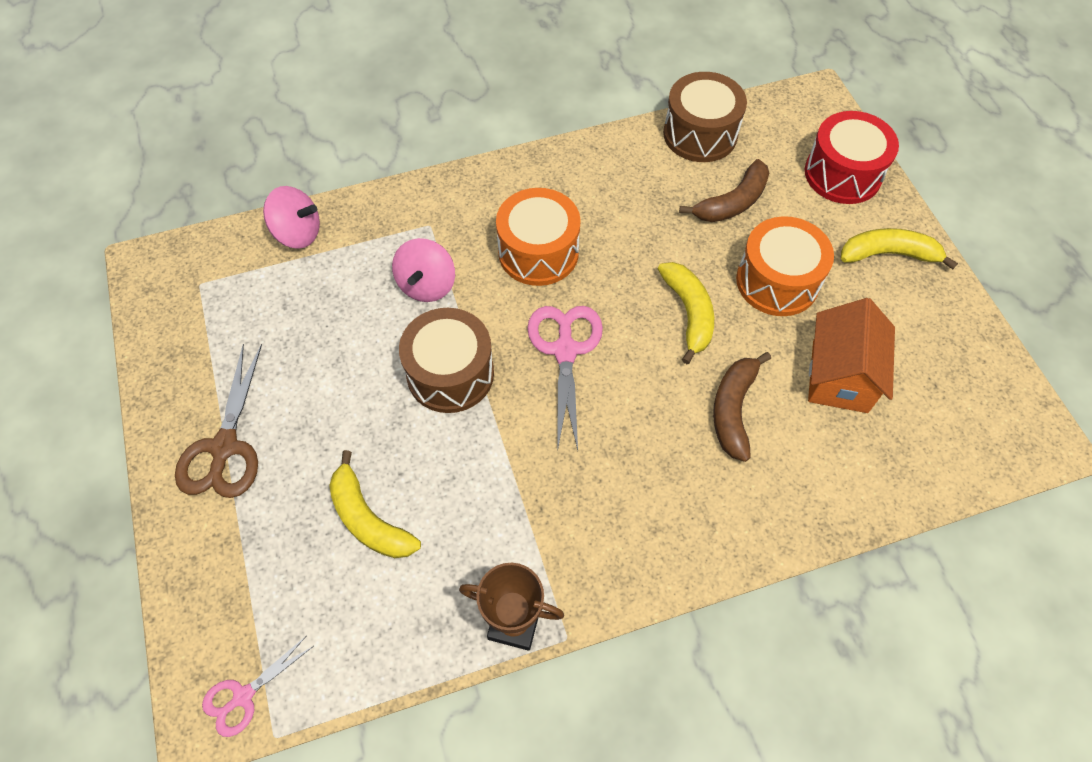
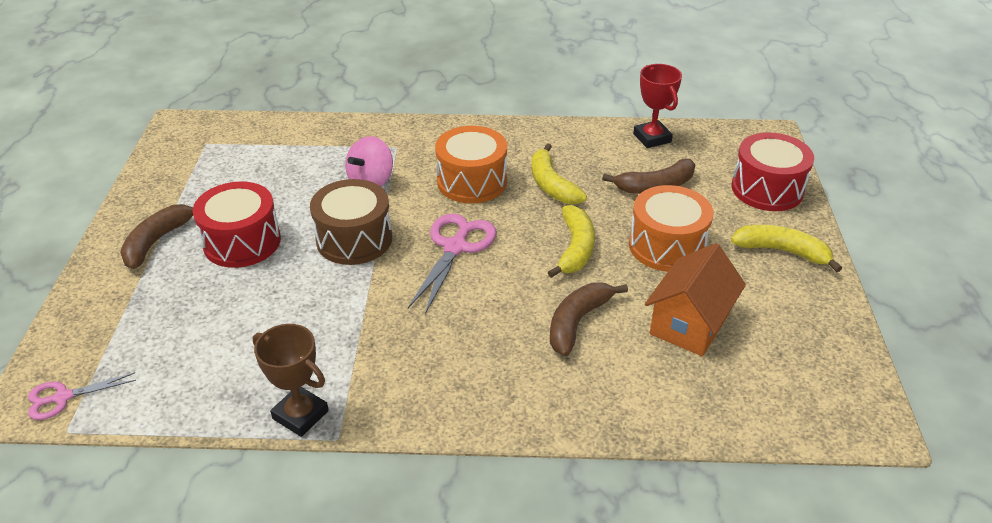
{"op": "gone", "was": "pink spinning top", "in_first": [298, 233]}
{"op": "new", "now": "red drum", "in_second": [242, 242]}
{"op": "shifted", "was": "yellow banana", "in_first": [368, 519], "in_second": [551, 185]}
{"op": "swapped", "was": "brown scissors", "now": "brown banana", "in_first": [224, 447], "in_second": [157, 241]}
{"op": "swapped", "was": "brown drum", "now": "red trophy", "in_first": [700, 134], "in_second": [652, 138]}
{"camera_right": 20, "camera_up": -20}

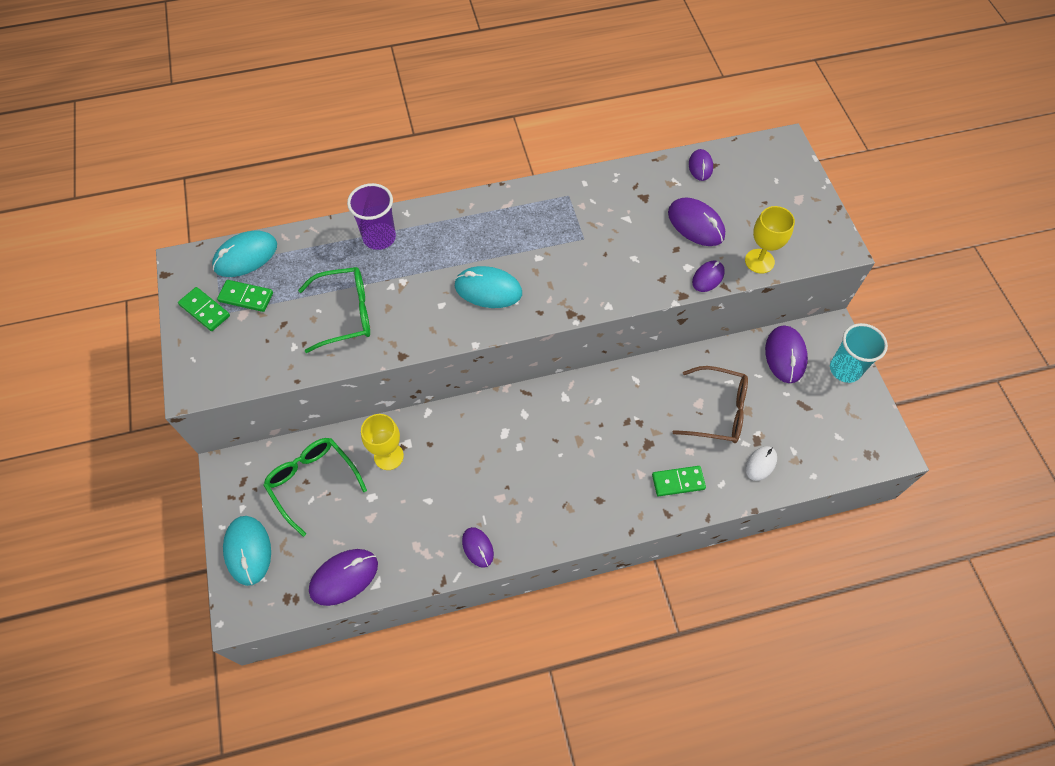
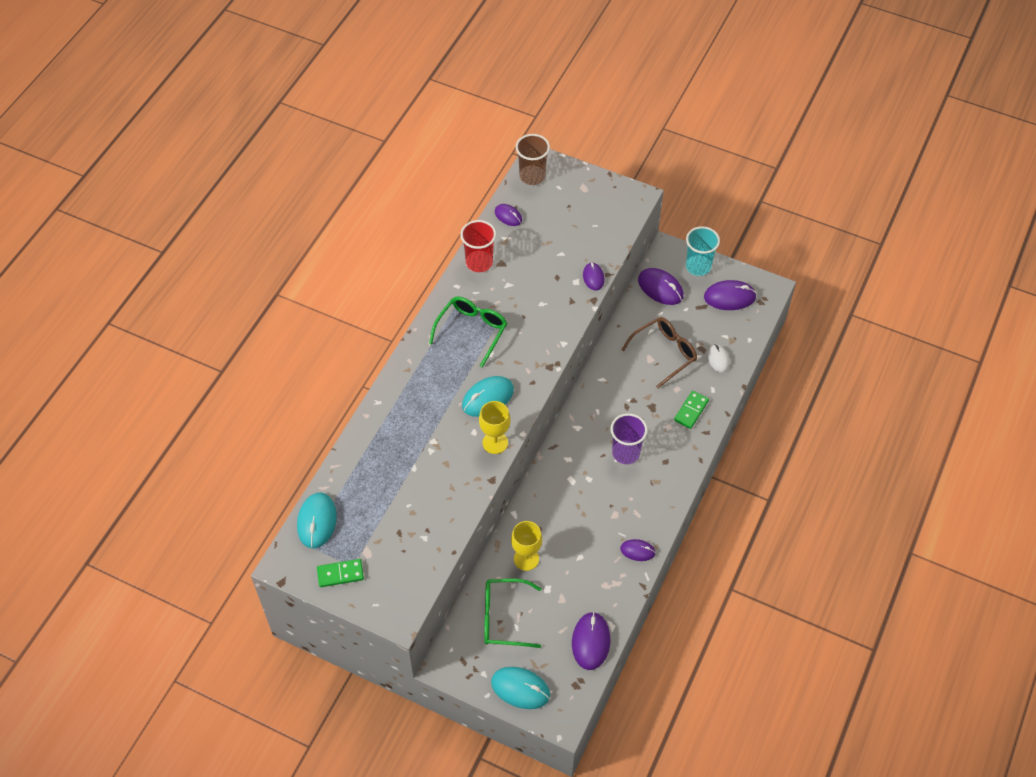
{"op": "gone", "was": "green domino", "in_first": [246, 297]}
{"op": "new", "now": "red cup", "in_second": [479, 262]}
{"op": "new", "now": "brown cup", "in_second": [532, 176]}
{"op": "shifted", "was": "green glasses", "in_first": [345, 314], "in_second": [472, 331]}
{"op": "shifted", "was": "purple cup", "in_first": [379, 237], "in_second": [625, 453]}
{"op": "shifted", "was": "purple mouse", "in_first": [696, 224], "in_second": [729, 297]}
{"op": "shifted", "was": "yellow goblet", "in_first": [759, 261], "in_second": [495, 443]}
{"camera_right": -50, "camera_up": -5}

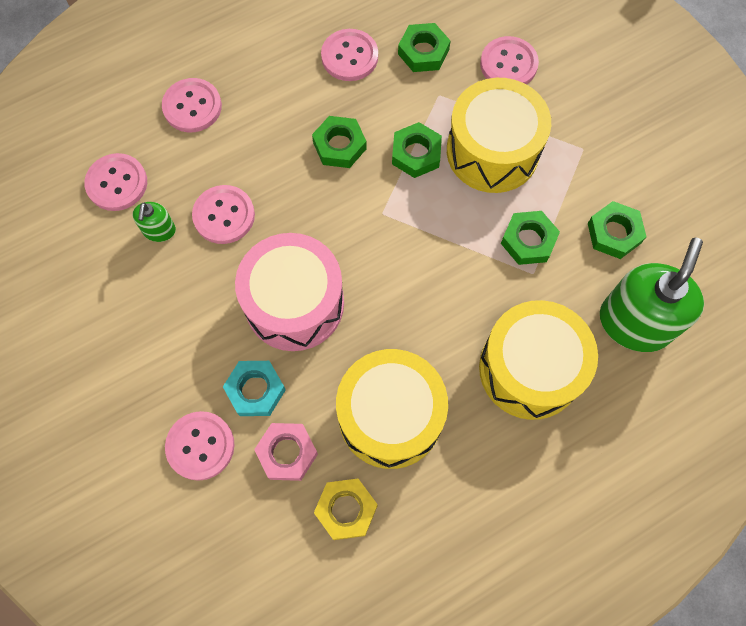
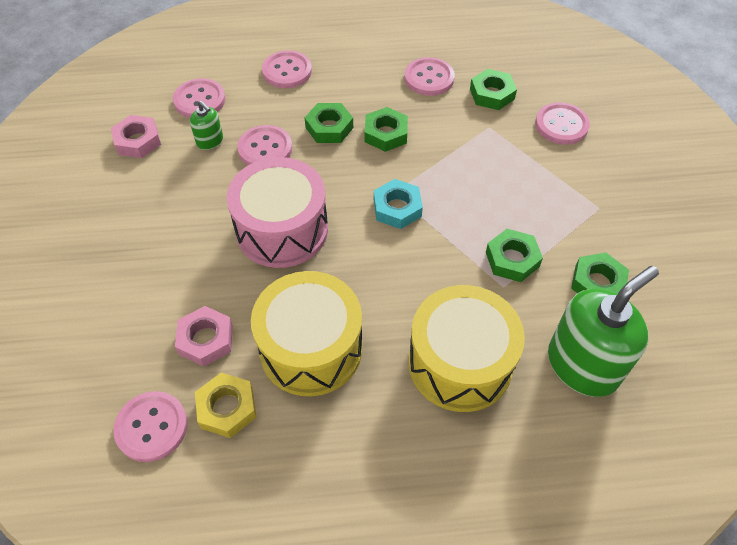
{"op": "gone", "was": "yellow drum", "in_first": [492, 151]}
{"op": "new", "now": "pink nut", "in_second": [138, 141]}
{"op": "shifted", "was": "pink button", "in_first": [200, 446], "in_second": [152, 427]}
{"op": "shifted", "was": "turquoise nut", "in_first": [255, 390], "in_second": [397, 208]}
{"op": "shifted", "was": "green nut", "in_first": [416, 154], "in_second": [329, 127]}
{"op": "rotated", "was": "green soap dispenser", "in_first": [159, 230], "in_second": [210, 141], "clockwise": -75}
{"camera_right": 25, "camera_up": -15}

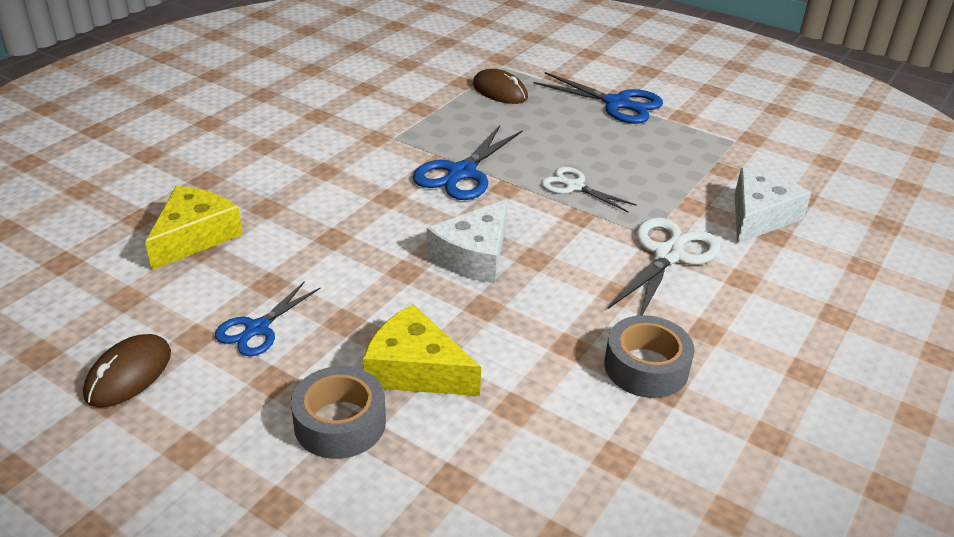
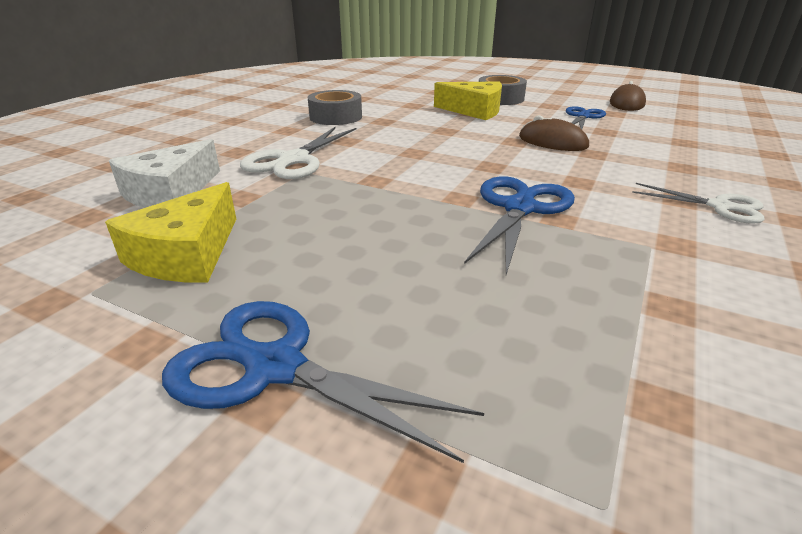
{"op": "gone", "was": "white cheese", "in_first": [474, 255]}
{"op": "shifted", "was": "yellow cheese", "in_first": [194, 236], "in_second": [187, 254]}
{"op": "shifted", "was": "brown mouse", "in_first": [499, 91], "in_second": [552, 142]}
{"op": "shifted", "was": "white scissors", "in_first": [574, 187], "in_second": [719, 206]}
{"camera_right": 175, "camera_up": -5}

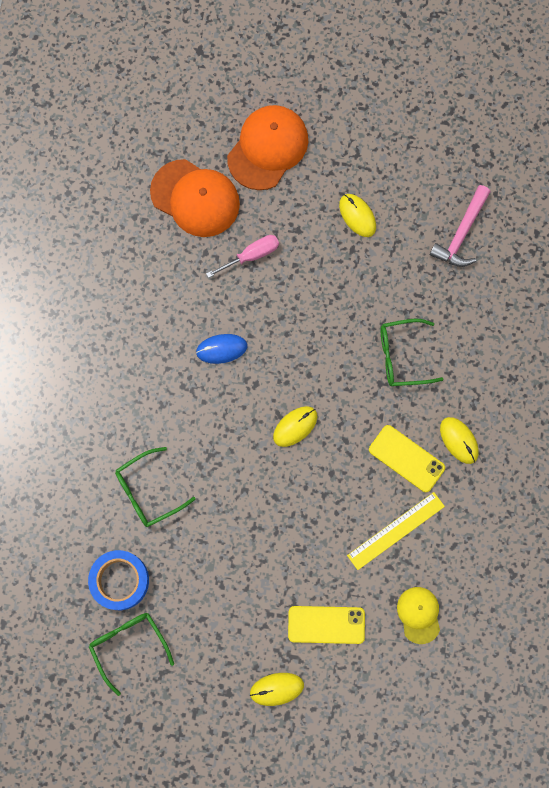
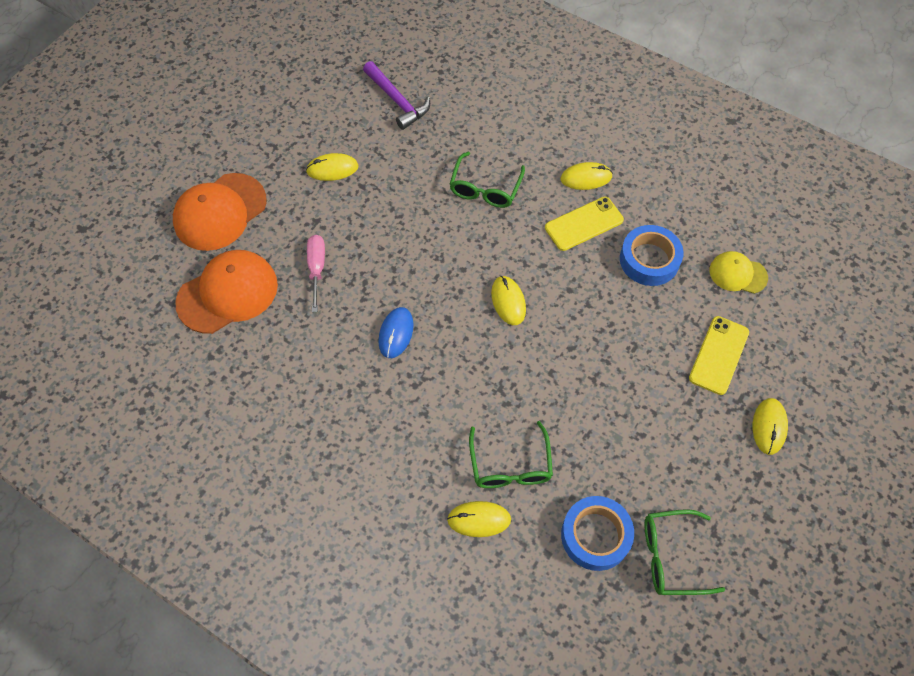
{"op": "new", "now": "yellow mouse", "in_second": [479, 519]}
{"op": "swapped", "was": "yellow ruler", "now": "blue tape", "in_first": [396, 530], "in_second": [649, 260]}
{"op": "repainted", "was": "pink hammer", "now": "purple hammer", "in_first": [461, 233], "in_second": [397, 101]}
{"op": "rotated", "was": "orange cap", "in_first": [268, 148], "in_second": [220, 212], "clockwise": -105}
{"camera_right": -65, "camera_up": -15}

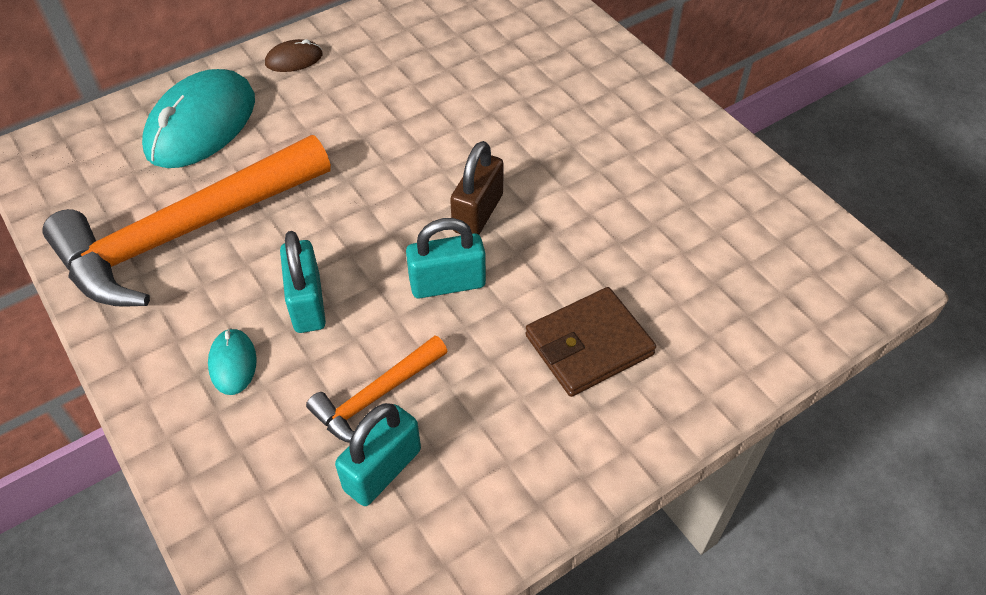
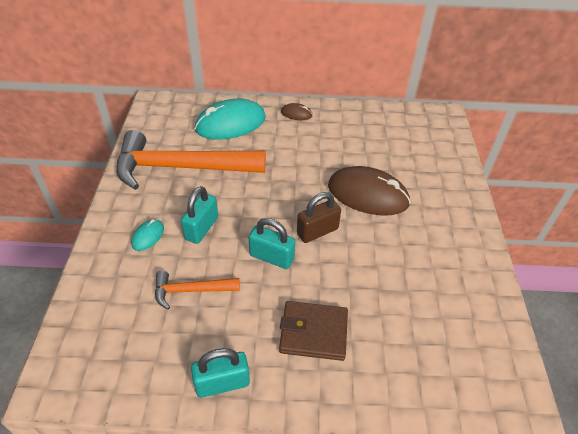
{"op": "new", "now": "brown mouse", "in_second": [368, 194]}
{"op": "shifted", "was": "turquoise padlock", "in_first": [382, 469], "in_second": [222, 383]}
{"camera_right": 35, "camera_up": -5}

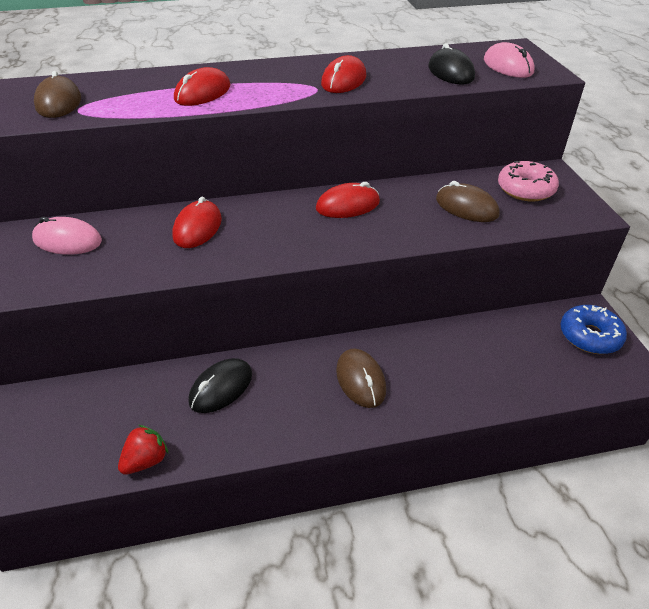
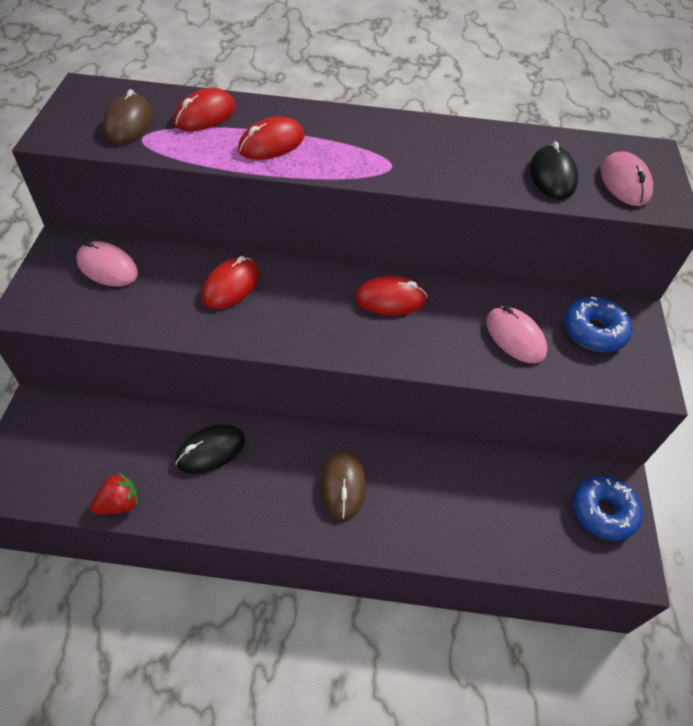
{"op": "shifted", "was": "red mouse", "in_first": [343, 80], "in_second": [205, 115]}
{"op": "repainted", "was": "brown mouse", "now": "pink mouse", "in_first": [466, 207], "in_second": [515, 337]}
{"op": "repainted", "was": "pink donut", "now": "blue donut", "in_first": [525, 189], "in_second": [593, 331]}
{"camera_right": 15, "camera_up": 10}

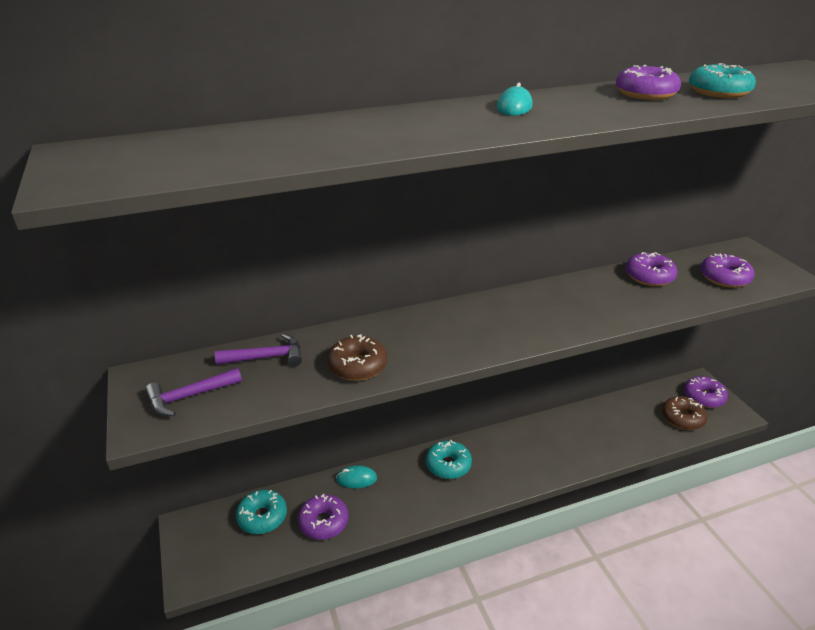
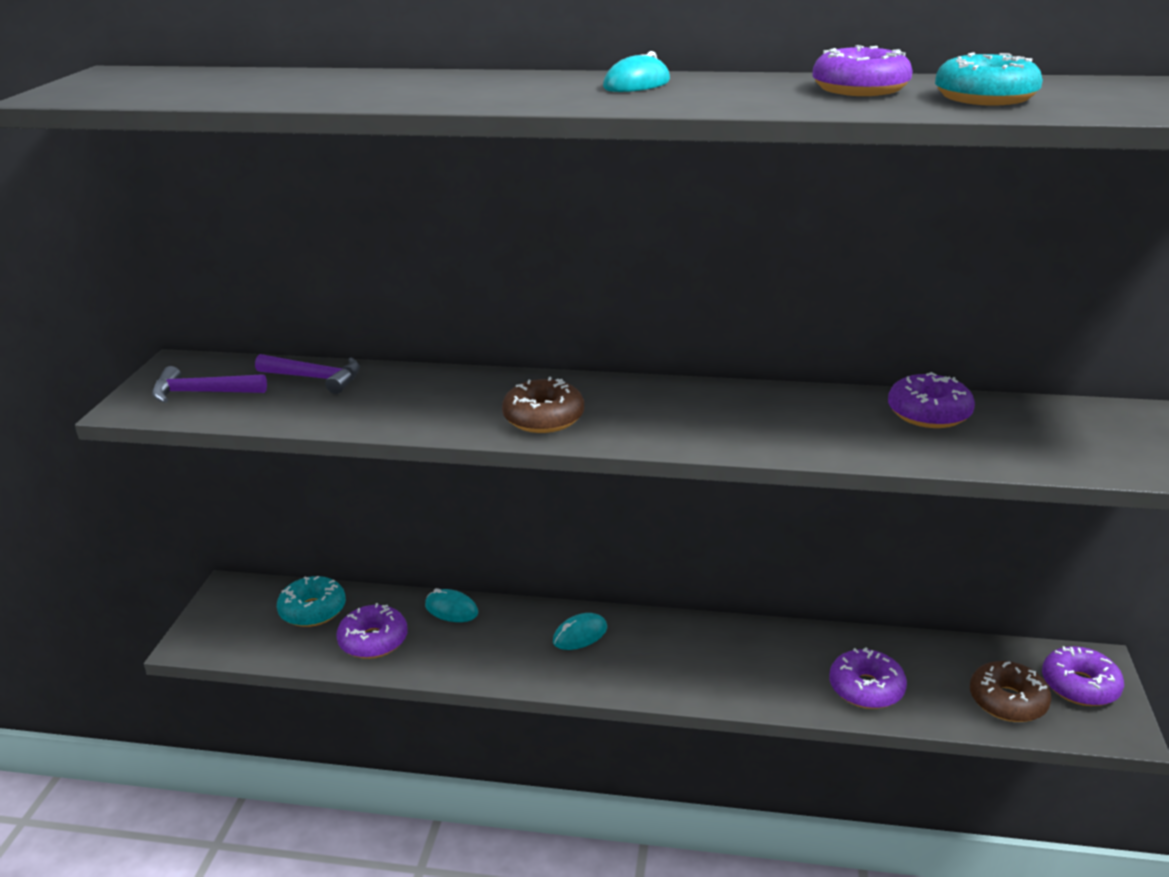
{"op": "shifted", "was": "brown donut", "in_first": [357, 366], "in_second": [543, 418]}
{"op": "shifted", "was": "purple donut", "in_first": [724, 278], "in_second": [866, 688]}
{"op": "swapped", "was": "turquoise donut", "now": "turquoise mouse", "in_first": [448, 465], "in_second": [580, 635]}
{"camera_right": 30, "camera_up": -5}

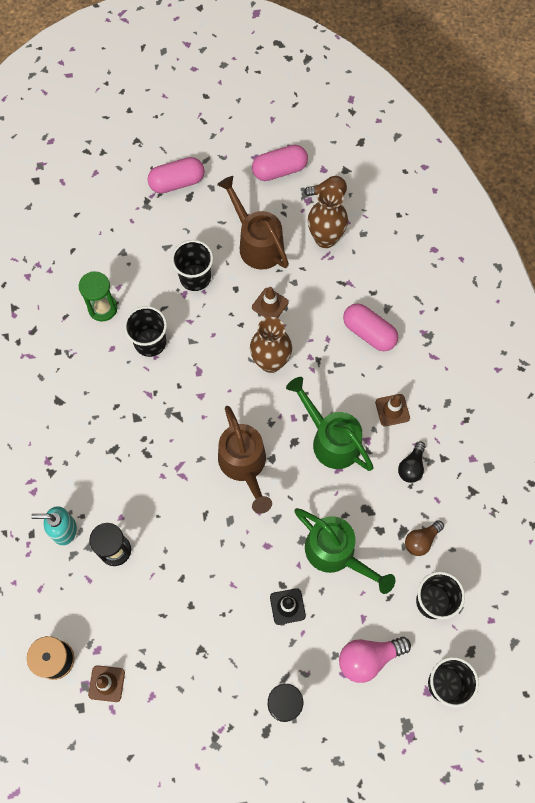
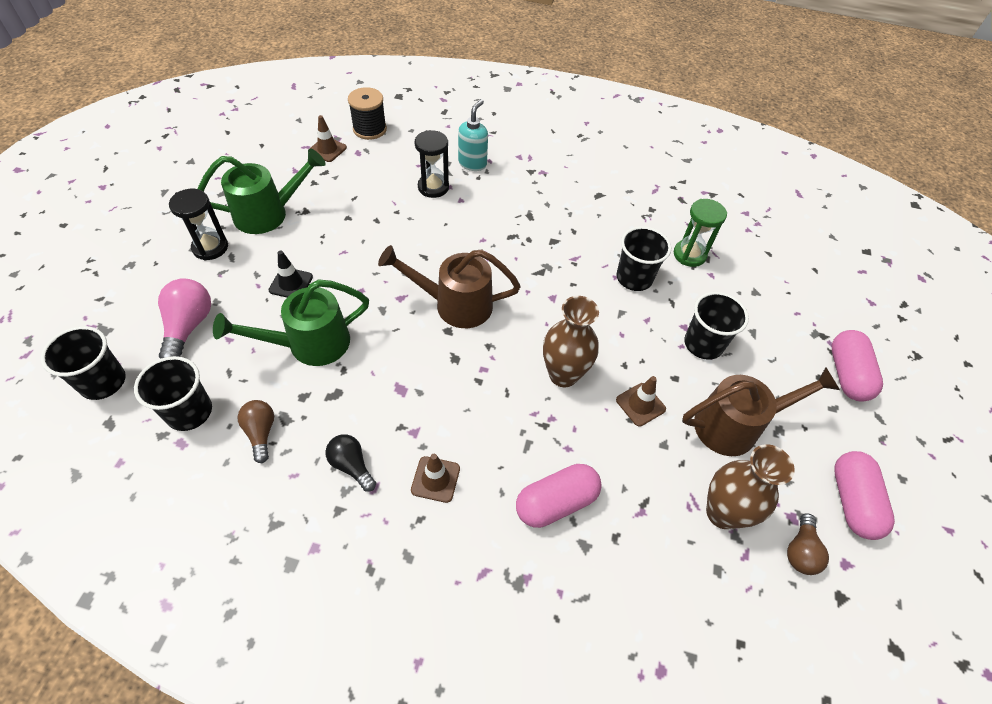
{"op": "shifted", "was": "green watering can", "in_first": [331, 439], "in_second": [269, 214]}
{"camera_right": 110, "camera_up": -15}

